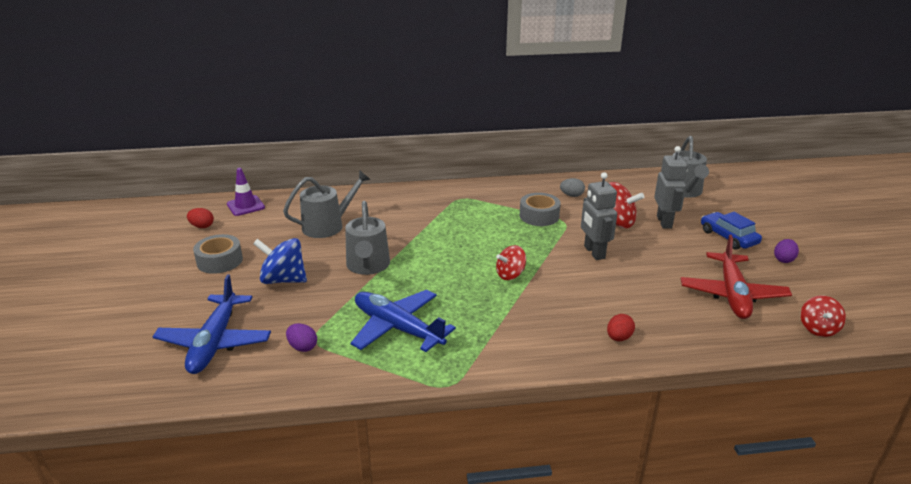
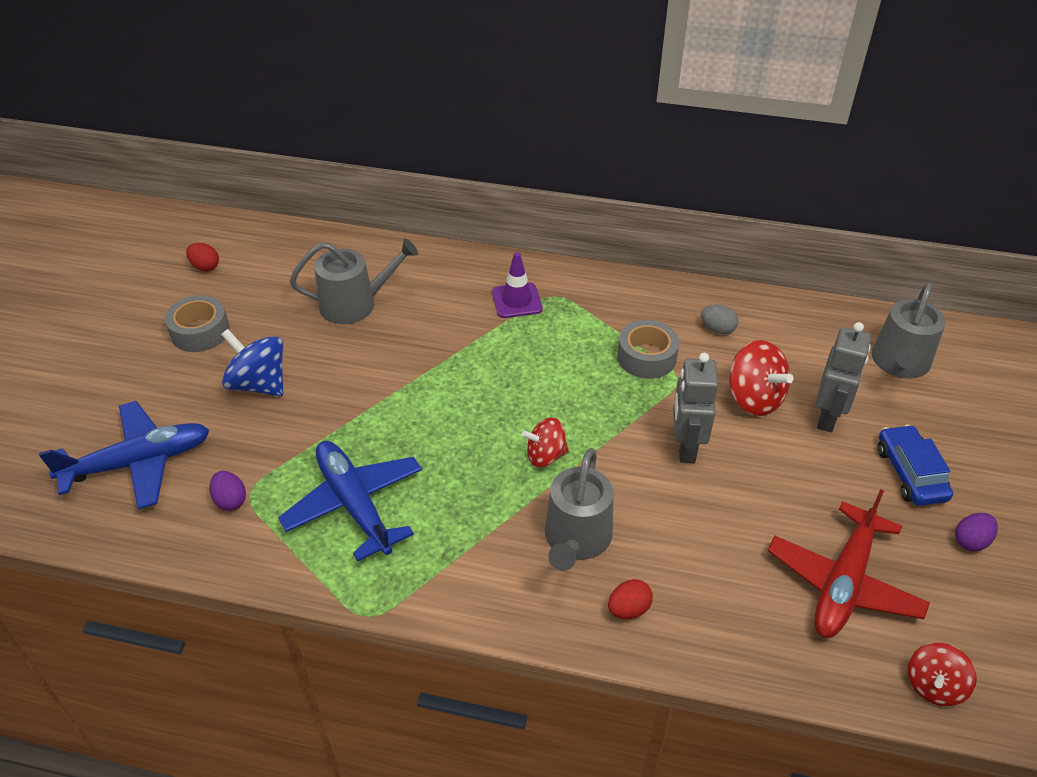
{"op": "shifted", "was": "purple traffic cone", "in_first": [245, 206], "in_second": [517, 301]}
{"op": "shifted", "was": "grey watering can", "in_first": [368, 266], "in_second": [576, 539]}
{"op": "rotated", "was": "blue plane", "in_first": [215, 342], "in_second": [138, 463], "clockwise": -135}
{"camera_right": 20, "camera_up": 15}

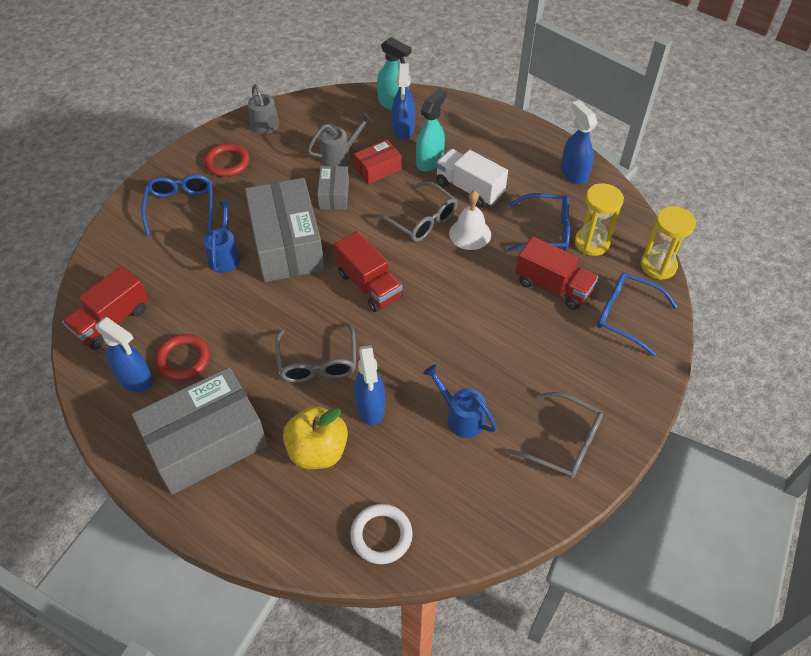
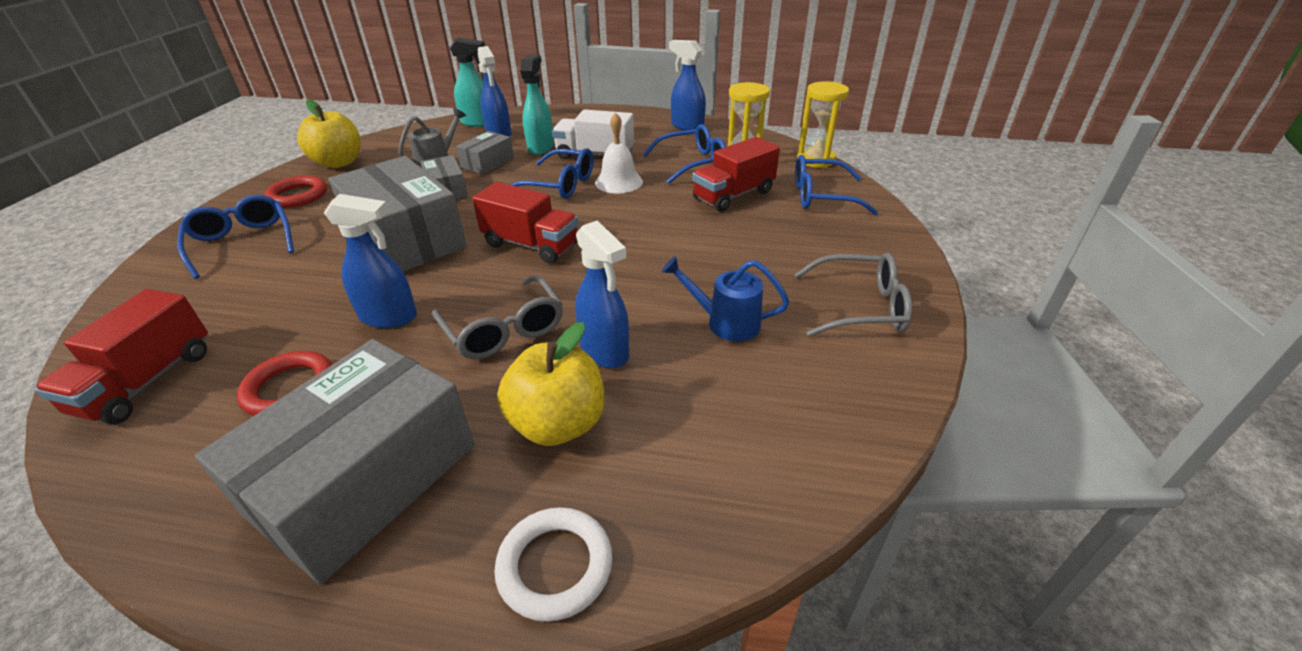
{"op": "gone", "was": "blue watering can", "in_first": [225, 255]}
{"op": "shifted", "was": "blue spray bottle", "in_first": [135, 379], "in_second": [389, 317]}
{"op": "shifted", "was": "white ring", "in_first": [381, 535], "in_second": [555, 566]}
{"op": "swapped", "was": "grey watering can", "now": "yellow apple", "in_first": [266, 127], "in_second": [339, 163]}
{"op": "repainted", "was": "red box", "now": "grey box", "in_first": [378, 169], "in_second": [487, 163]}
{"op": "repainted", "was": "grey glasses", "now": "blue glasses", "in_first": [421, 220], "in_second": [559, 185]}
{"op": "rotated", "was": "red truck", "in_first": [553, 286], "in_second": [733, 195], "clockwise": 135}
{"camera_right": -25, "camera_up": -15}

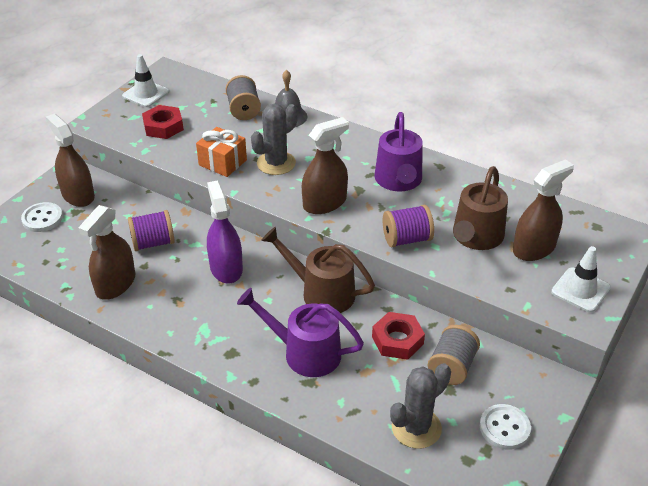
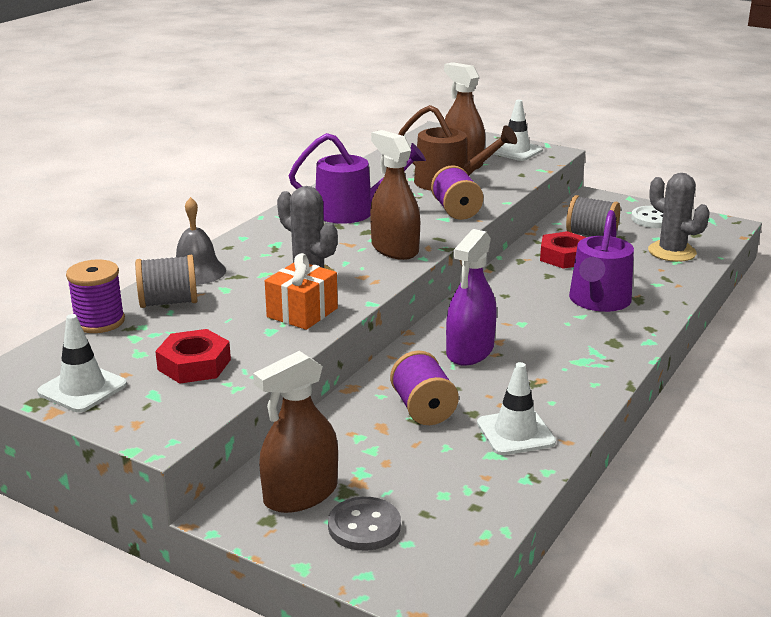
{"op": "gone", "was": "brown watering can", "in_first": [322, 292]}
{"op": "new", "now": "purple spool", "in_second": [99, 321]}
{"op": "swapped", "was": "brown spray bottle", "now": "white traffic cone", "in_first": [115, 284], "in_second": [515, 433]}
{"op": "repainted", "was": "white button", "now": "grey button", "in_first": [42, 218], "in_second": [364, 526]}
{"op": "rotated", "was": "purple spray bottle", "in_first": [226, 268], "in_second": [470, 351], "clockwise": -45}
{"camera_right": -90, "camera_up": -15}

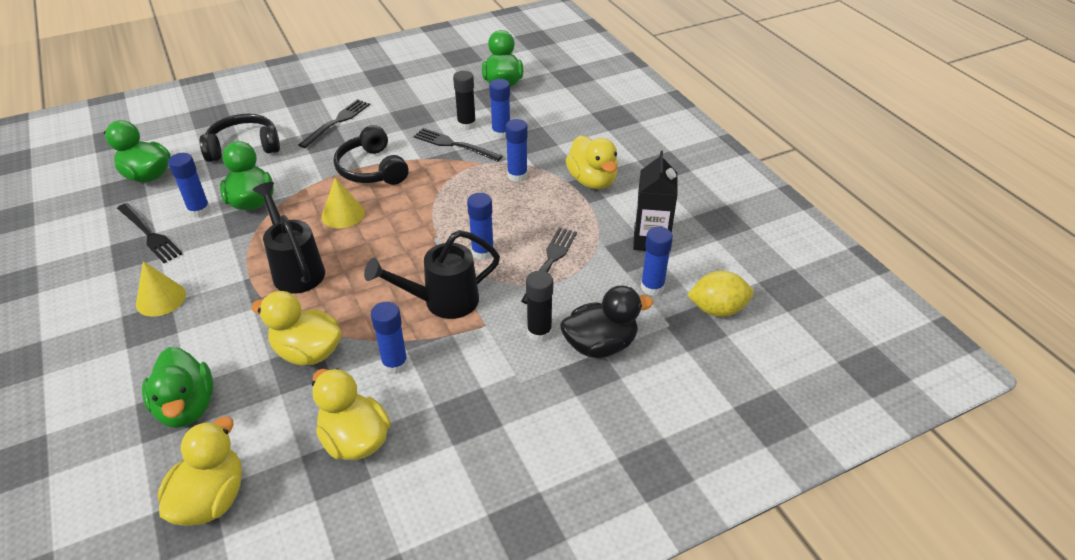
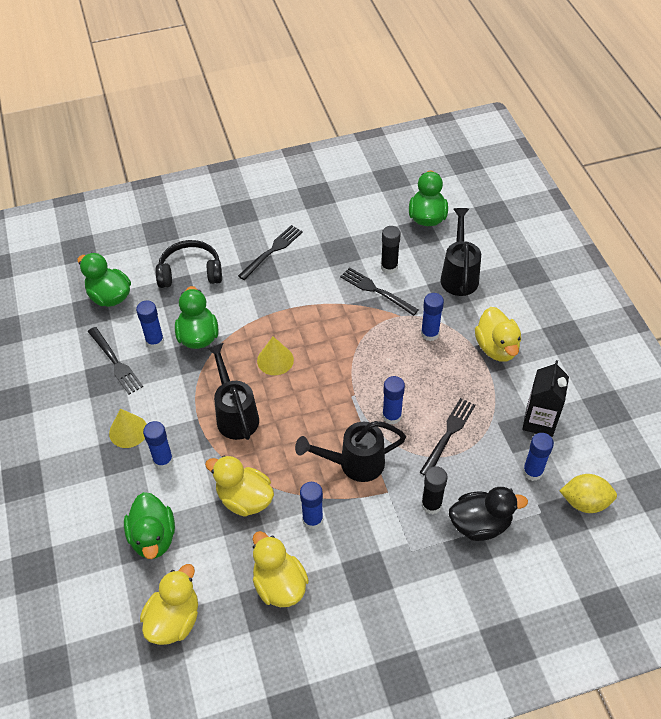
{"op": "gone", "was": "black headphones", "in_first": [372, 169]}
{"op": "new", "now": "black watering can", "in_second": [459, 275]}
{"op": "shifted", "was": "blue glue stick", "in_first": [501, 133], "in_second": [163, 460]}
{"camera_right": 10, "camera_up": 10}

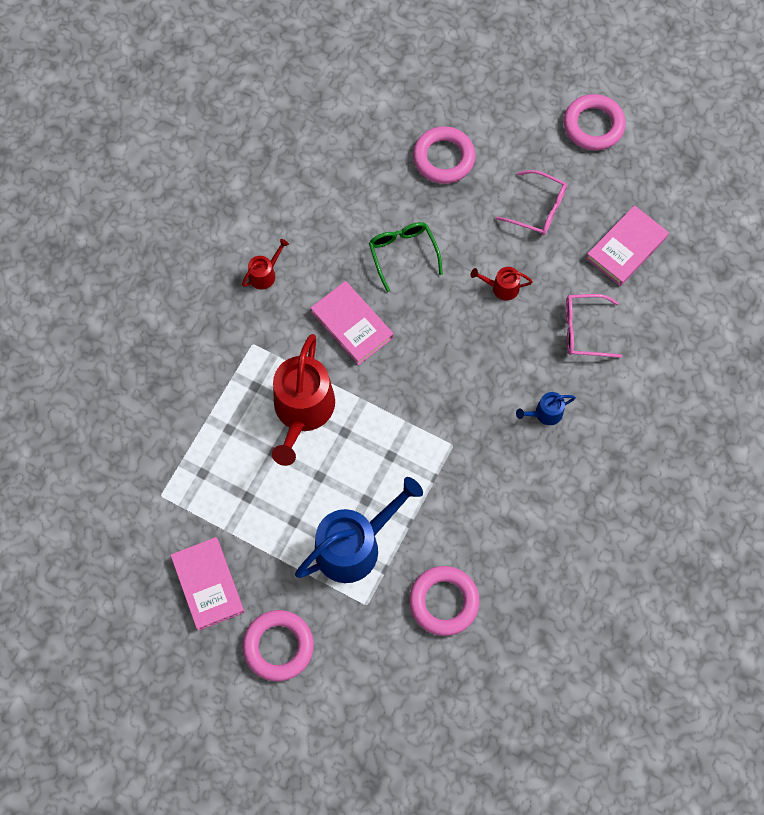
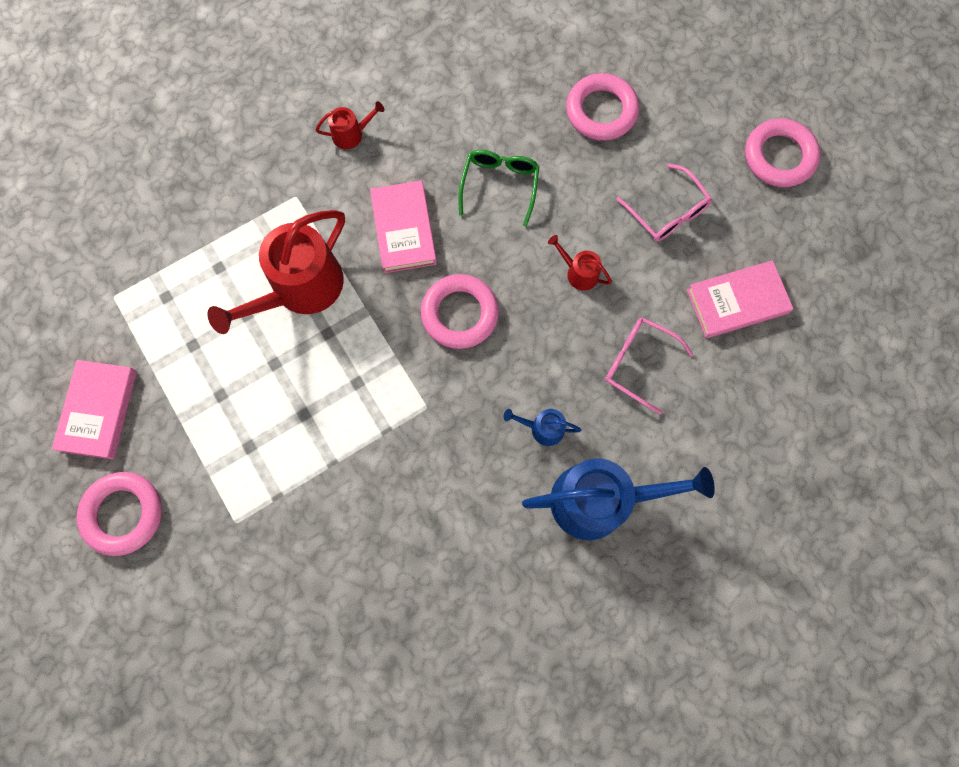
{"op": "shifted", "was": "blue watering can", "in_first": [354, 546], "in_second": [599, 500]}
{"op": "shifted", "was": "pink ring", "in_first": [444, 602], "in_second": [459, 314]}
{"camera_right": 30, "camera_up": 5}

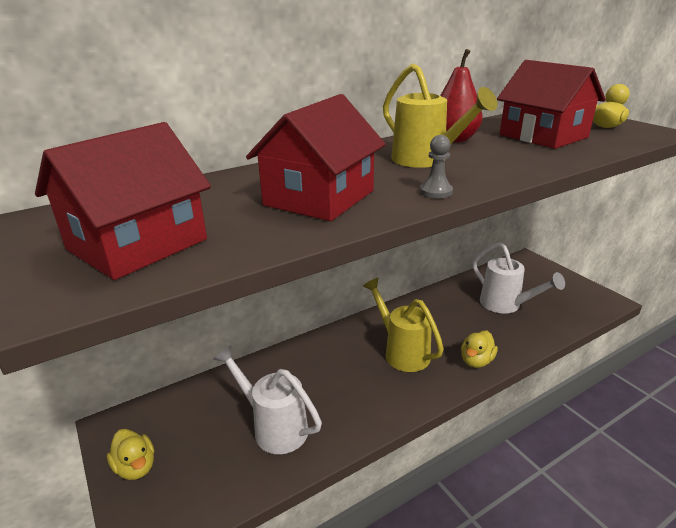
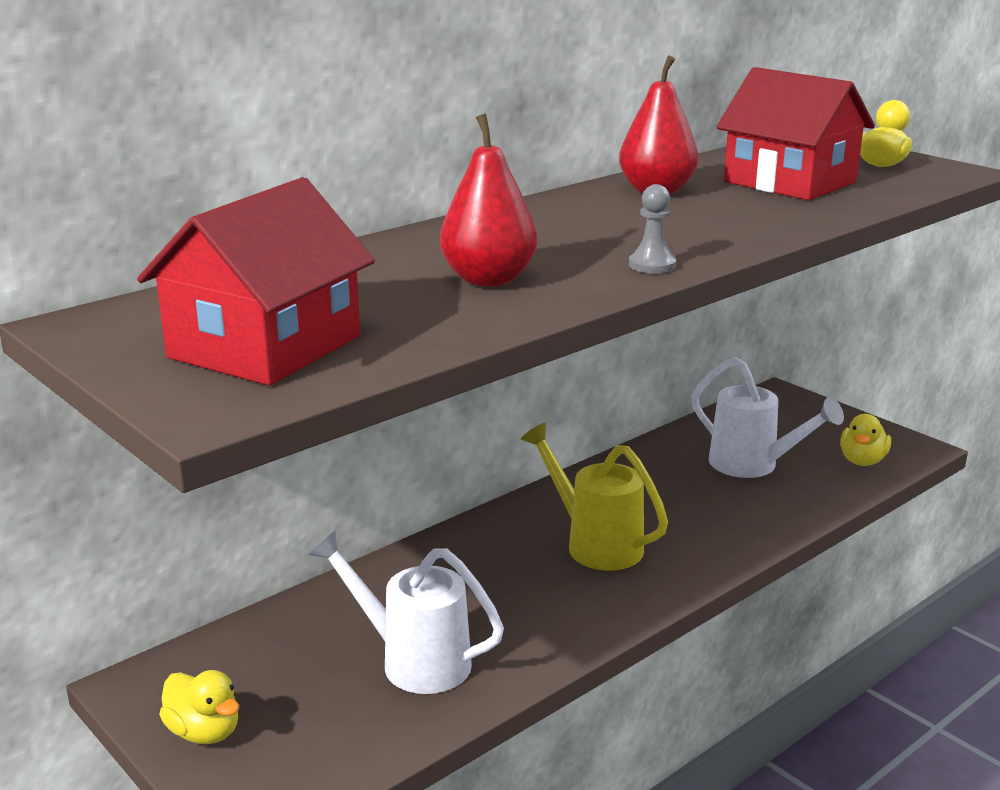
{"op": "gone", "was": "yellow watering can", "in_first": [425, 161]}
{"op": "shifted", "was": "yellow duck", "in_first": [476, 361], "in_second": [862, 461]}
{"op": "swapped", "was": "red house", "now": "red pear", "in_first": [319, 198], "in_second": [488, 280]}
{"camera_right": -10, "camera_up": -5}

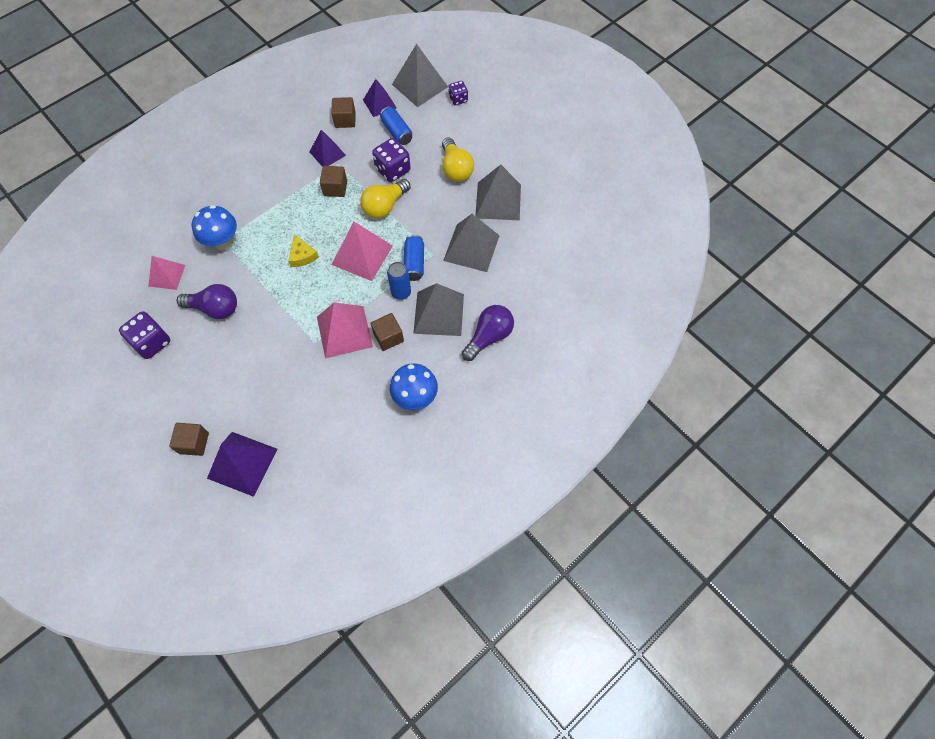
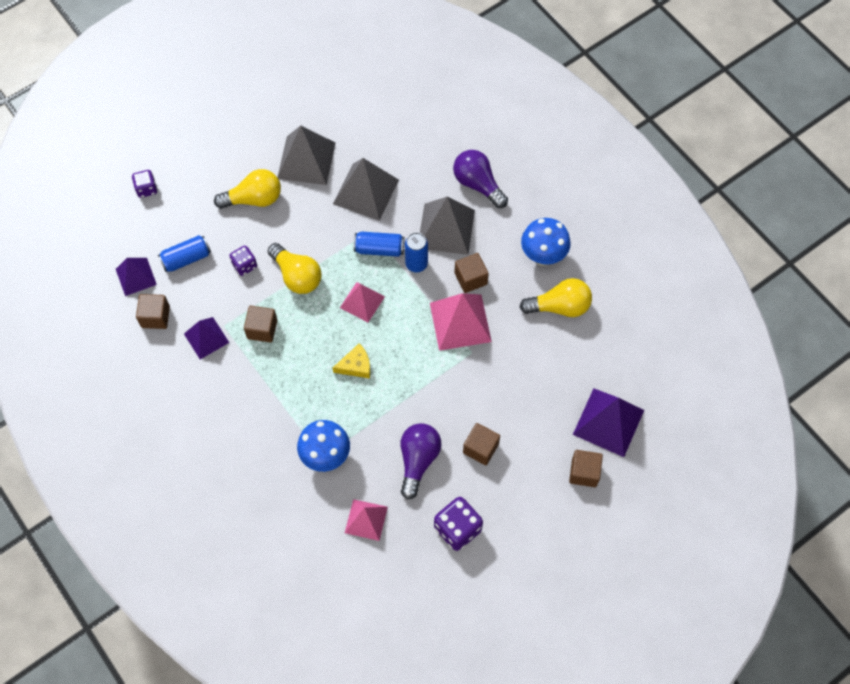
{"op": "gone", "was": "grey pyramid", "in_first": [419, 85]}
{"op": "new", "now": "brown cube", "in_second": [480, 448]}
{"op": "new", "now": "yellow light bulb", "in_second": [559, 306]}
{"op": "scaled", "was": "pink pyramid", "in_first": [362, 255], "in_second": [362, 302], "ratio": 0.63}
{"op": "scaled", "was": "purple dice", "in_first": [393, 170], "in_second": [244, 265], "ratio": 0.6}
{"camera_right": -85, "camera_up": 0}

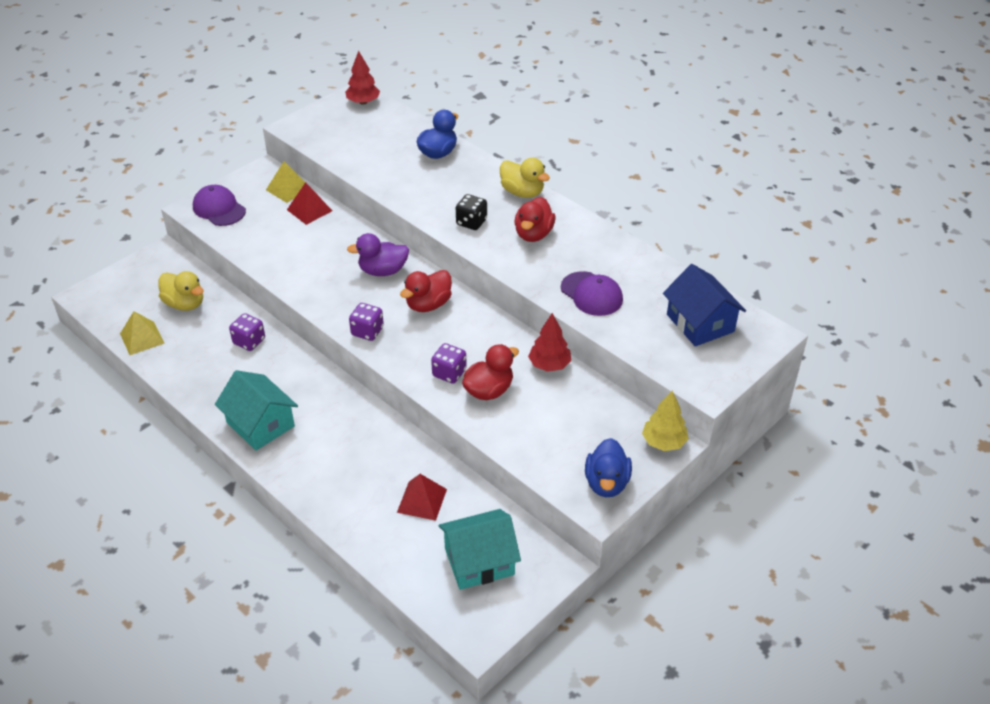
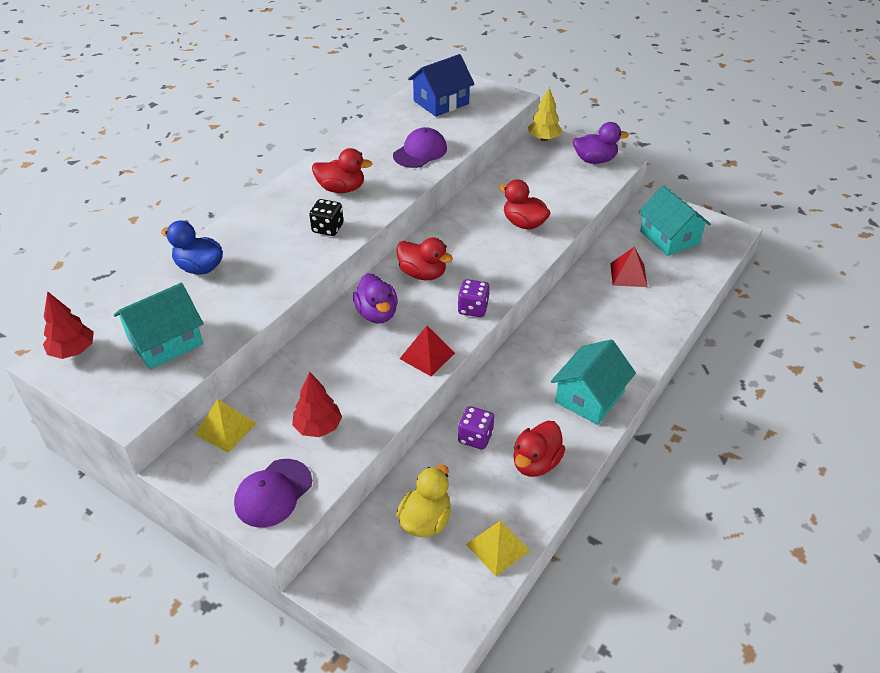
{"op": "gone", "was": "purple dice", "in_first": [449, 373]}
{"op": "gone", "was": "yellow duck", "in_first": [522, 192]}
{"op": "new", "now": "turquoise house", "in_second": [165, 342]}
{"op": "new", "now": "red duck", "in_second": [536, 463]}
{"op": "shifted", "was": "red pyramid", "in_first": [309, 210], "in_second": [427, 355]}
{"op": "shifted", "was": "red tree", "in_first": [549, 365], "in_second": [318, 427]}
{"op": "repainted", "was": "blue duck", "now": "purple duck", "in_first": [606, 483], "in_second": [595, 160]}
{"camera_right": -100, "camera_up": 0}

